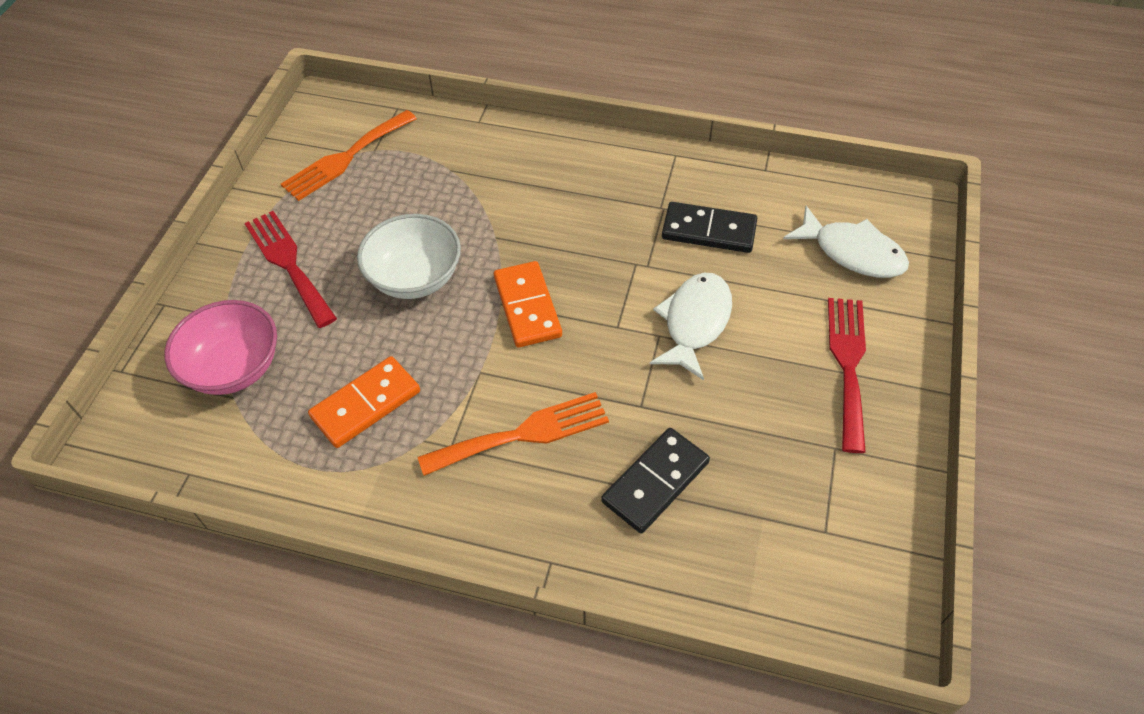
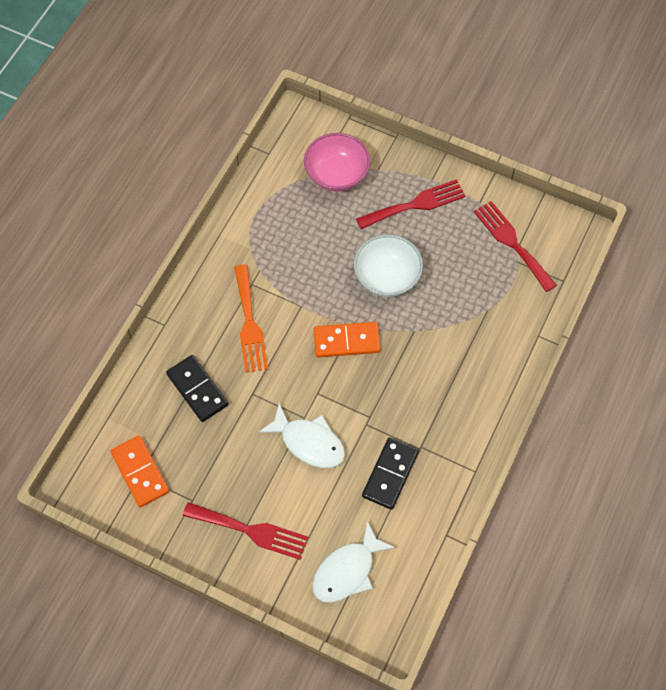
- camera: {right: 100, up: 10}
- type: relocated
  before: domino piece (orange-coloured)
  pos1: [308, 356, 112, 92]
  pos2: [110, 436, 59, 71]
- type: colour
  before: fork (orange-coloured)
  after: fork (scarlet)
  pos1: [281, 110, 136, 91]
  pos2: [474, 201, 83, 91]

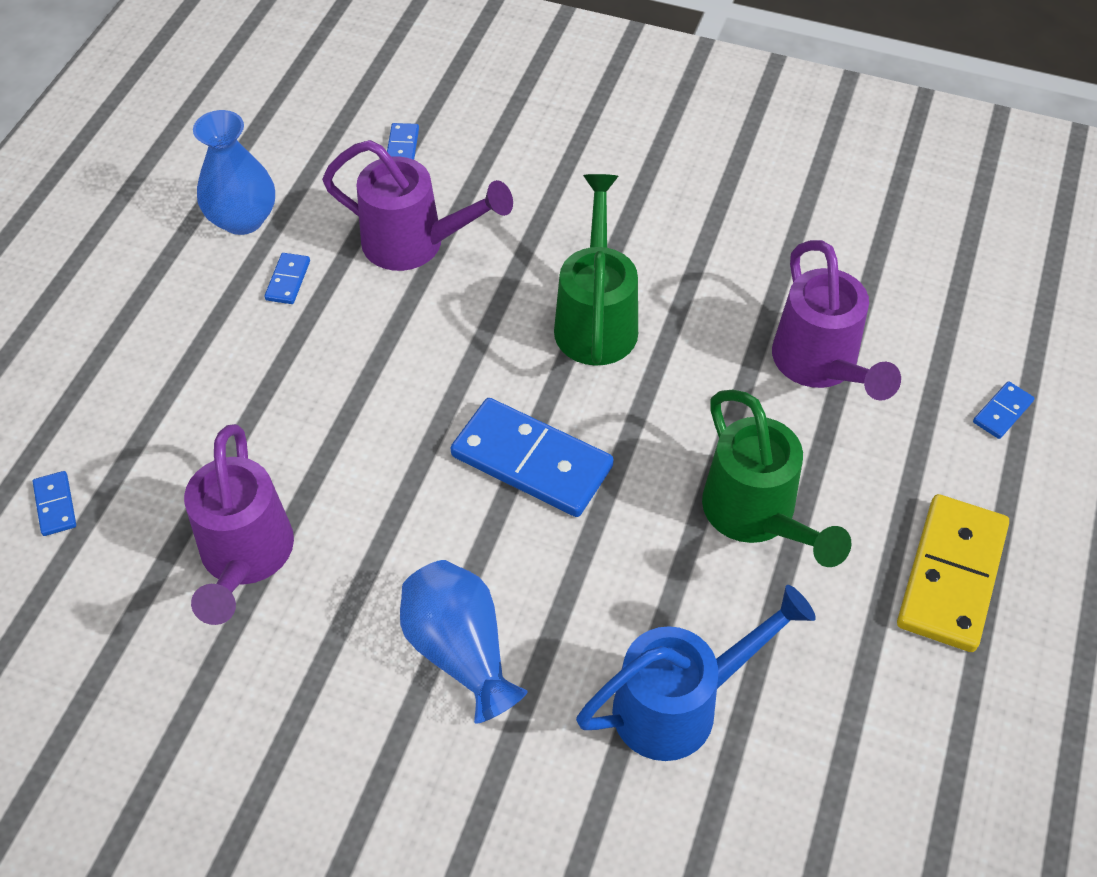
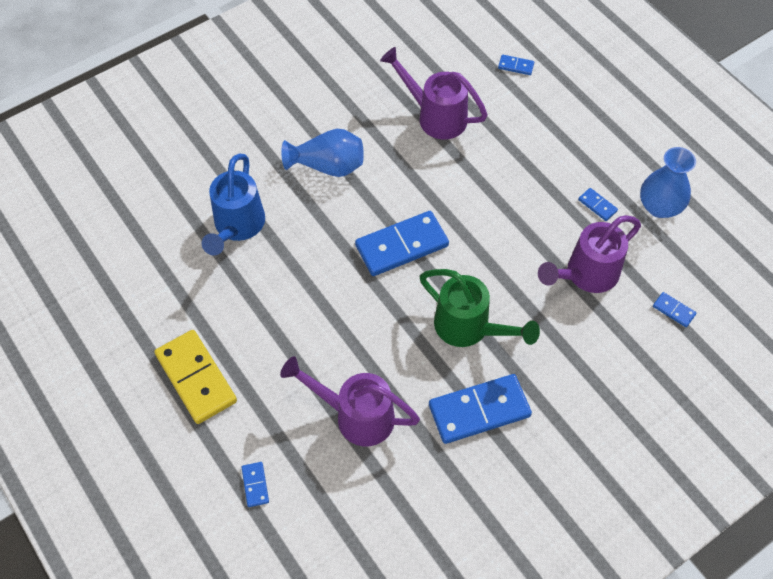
- camera: {right: 125, up: 5}
- type: missing
  before: watering pot (emerald)
  pos1: [702, 390, 149, 177]
- type: appeared
  after: domino piece (royal blue)
  pos2: [429, 374, 103, 70]

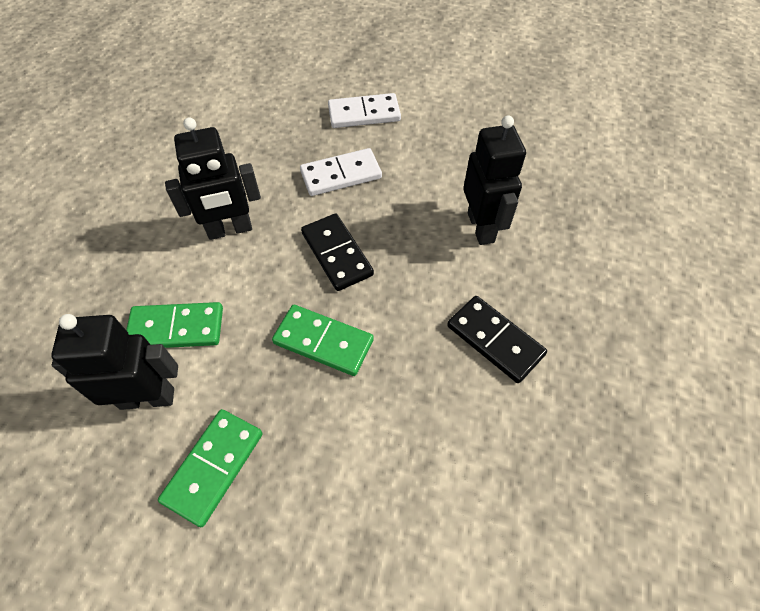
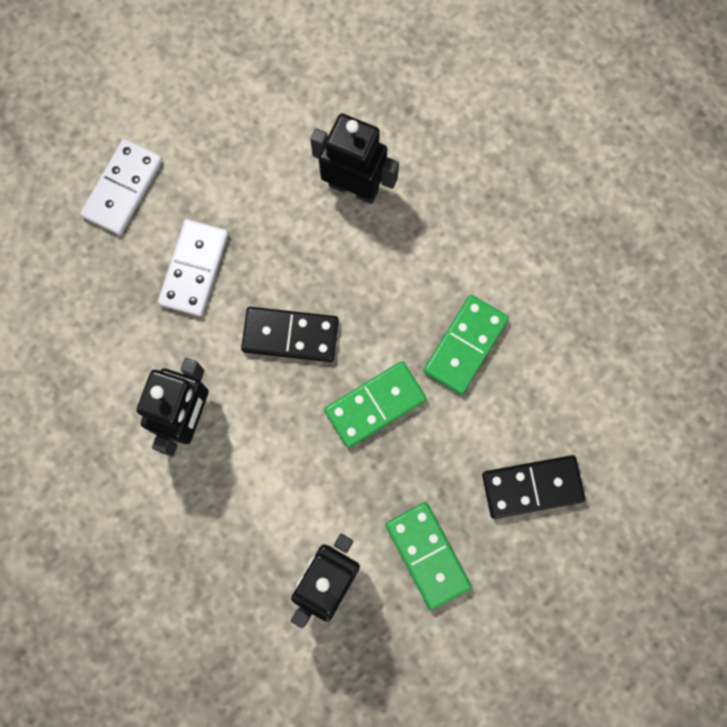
- camera: {right: -55, up: 20}
- type: relocated
  before: domino piece (emerald)
  pos1: [126, 302, 97, 46]
  pos2: [423, 295, 86, 99]
- type: relocated
  before: domino piece (ebony)
  pos1: [447, 296, 100, 87]
  pos2: [482, 455, 103, 64]

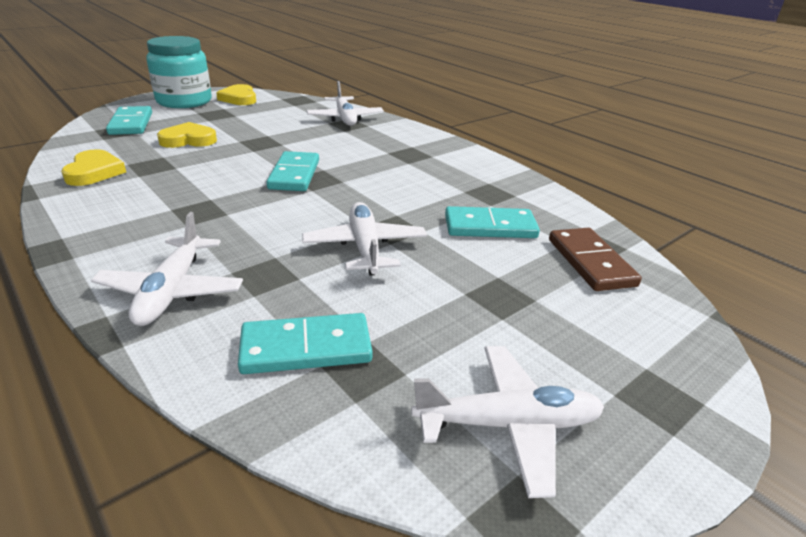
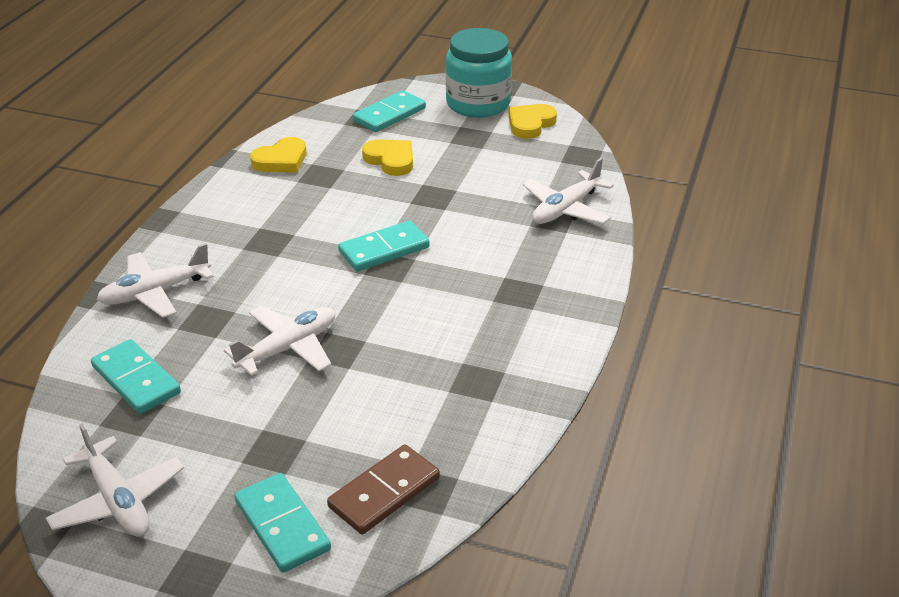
- camera: {right: 60, up: 5}
- type: relocated
  before: domino piece (aqua)
  pos1: [445, 206, 95, 32]
  pos2: [234, 473, 97, 100]

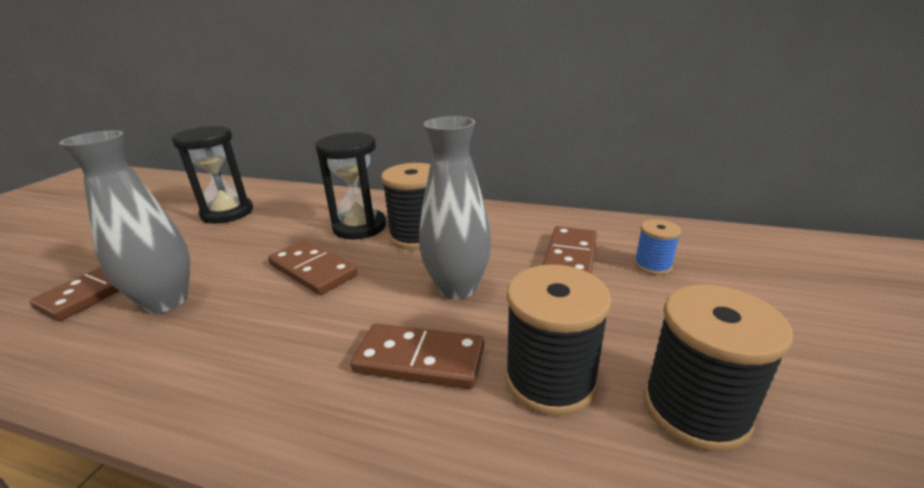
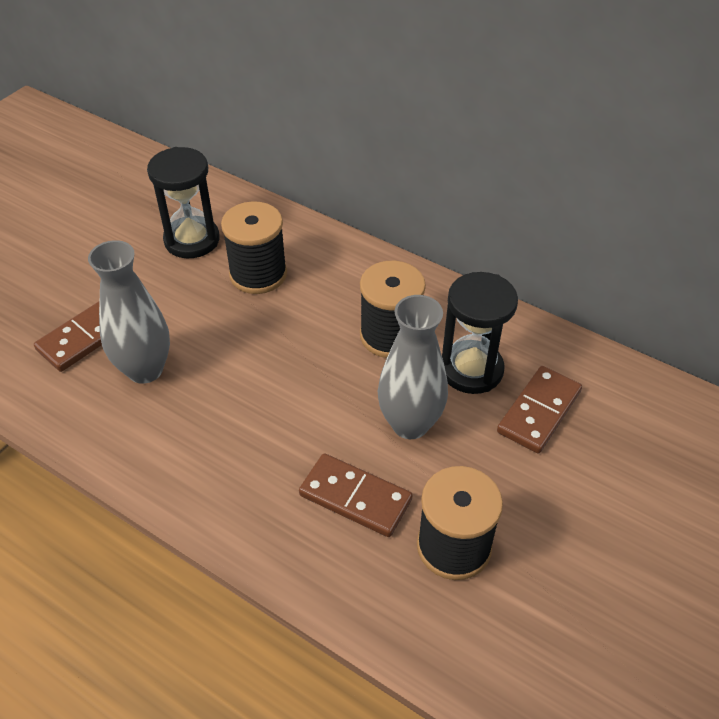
- camera: {right: 15, up: 20}
- type: missing
  before: domino piece (russet)
  pos1: [268, 240, 90, 55]
- type: missing
  before: reel of thread (royal blue)
  pos1: [634, 219, 47, 56]
- type: relocated
  before: sand timer (ebony)
  pos1: [315, 132, 71, 107]
  pos2: [442, 272, 76, 122]
- type: relocated
  before: reel of thread (ebony)
  pos1: [644, 284, 149, 168]
  pos2: [221, 201, 66, 93]

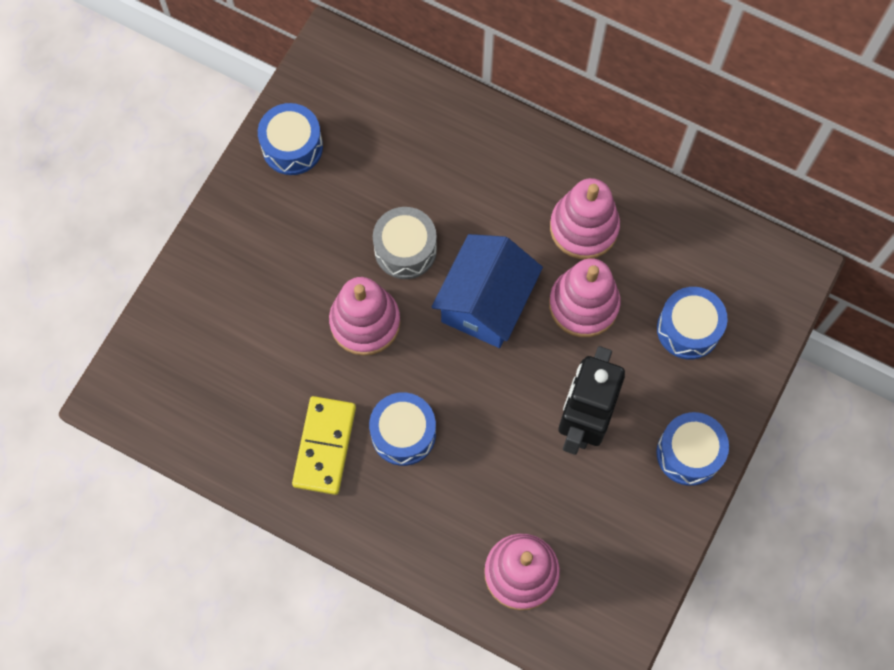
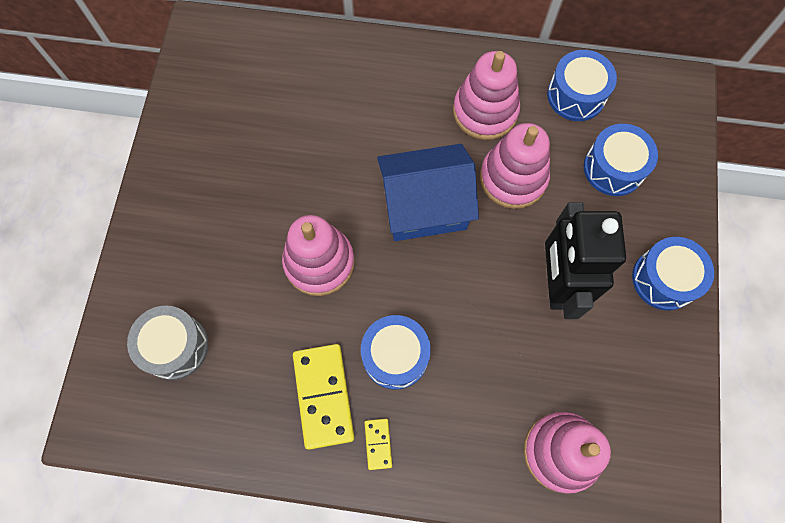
- camera: {right: -20, up: 0}
- type: appeared
  after: domino piece (yellow)
  pos2: [365, 419, 27, 51]
- type: relocated
  before: toy drum (royal blue)
  pos1: [258, 103, 65, 72]
  pos2: [547, 50, 70, 71]
- type: relocated
  before: toy drum (gray)
  pos1: [373, 207, 64, 72]
  pos2: [127, 306, 81, 74]
- type: spun
  before: cottage (royal blue)
  pos1: [432, 234, 111, 114]
  pos2: [377, 144, 102, 97]
  turn: 75

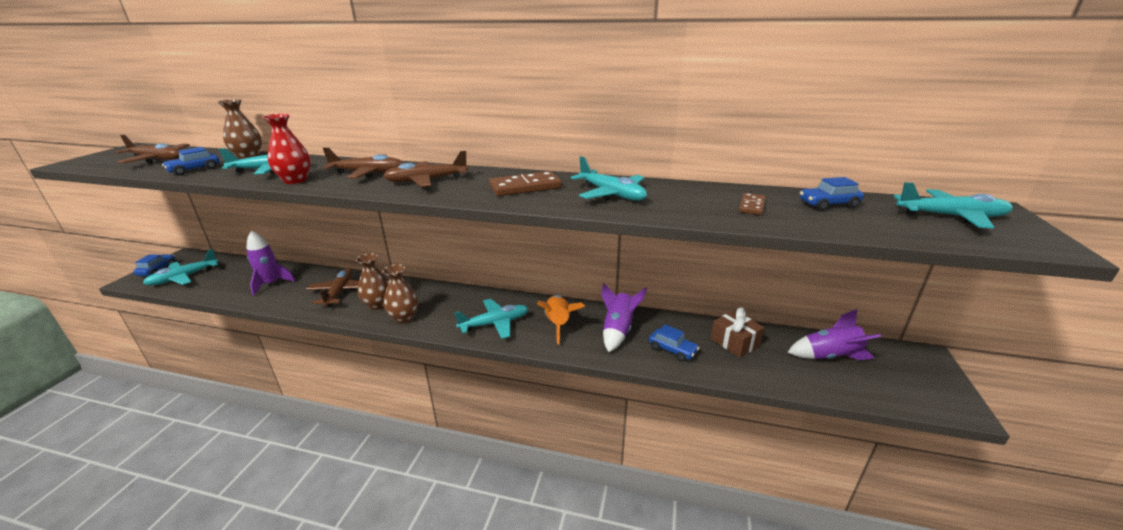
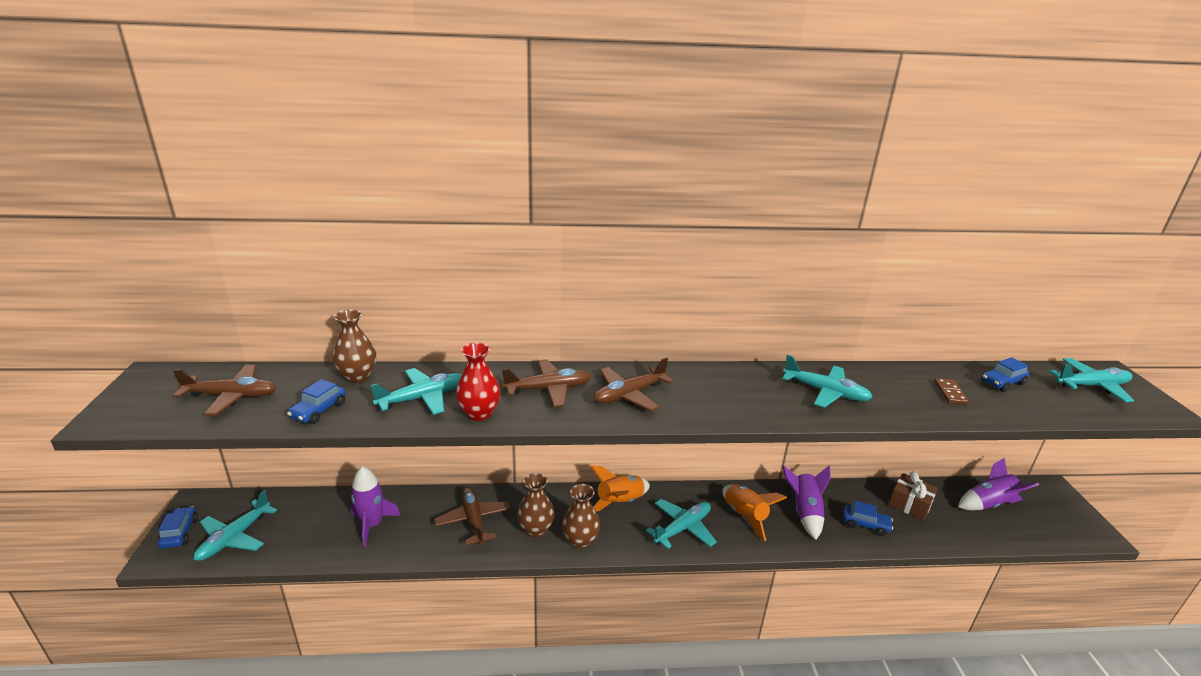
- camera: {right: -20, up: 0}
- type: missing
  before: domino piece (russet)
  pos1: [489, 171, 73, 25]
- type: appeared
  after: rocket (orange-coloured)
  pos2: [590, 466, 60, 46]

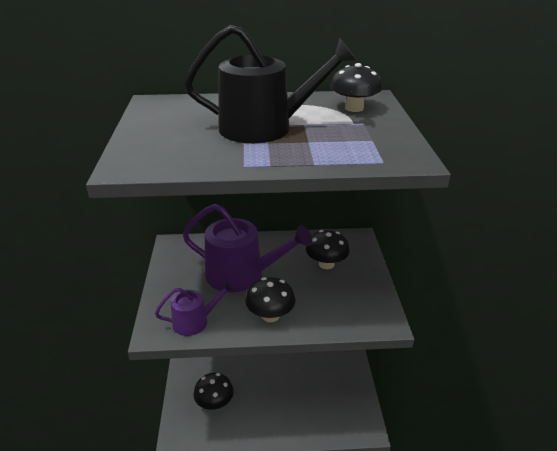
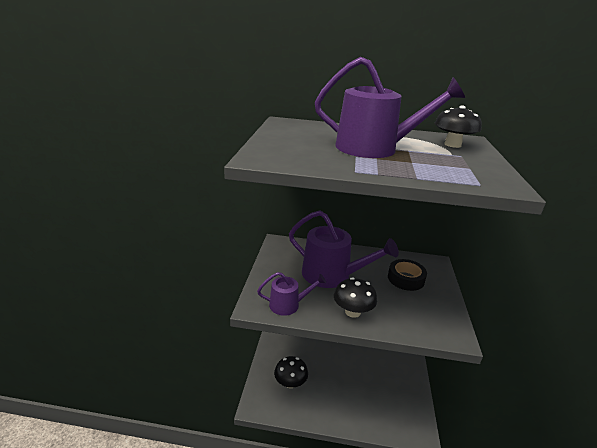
- camera: {right: 10, up: -5}
- type: exchanged
  before: fungus (ebony)
  after: sticky tape (ebony)
  pos1: [306, 230, 44, 39]
  pos2: [388, 259, 39, 32]
- type: colour
  before: watering pot (ebony)
  after: watering pot (violet)
  pos1: [185, 25, 172, 118]
  pos2: [315, 57, 150, 101]

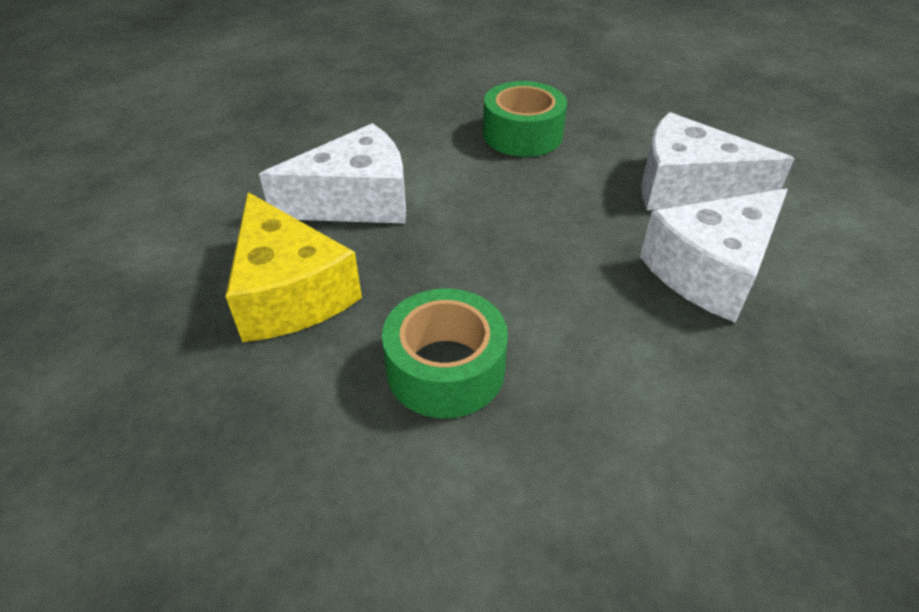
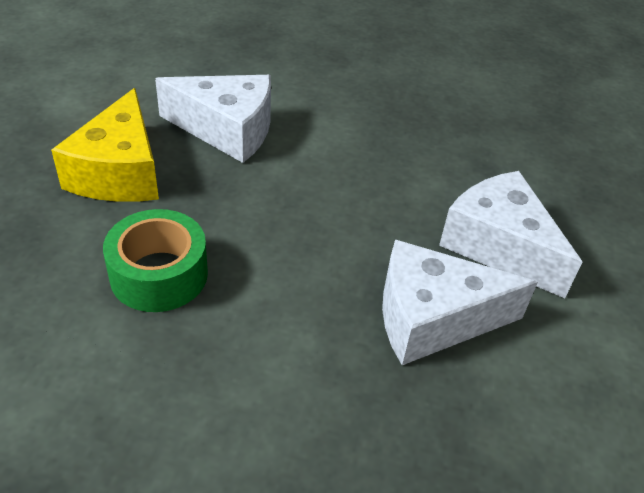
- camera: {right: 30, up: 0}
- type: missing
  before: sticky tape (emerald)
  pos1: [483, 81, 84, 76]

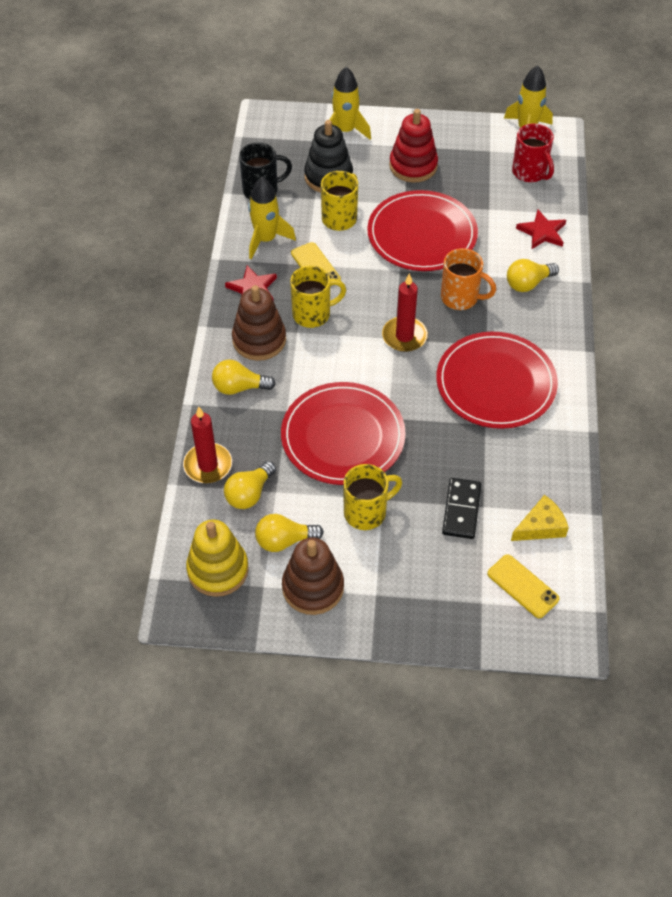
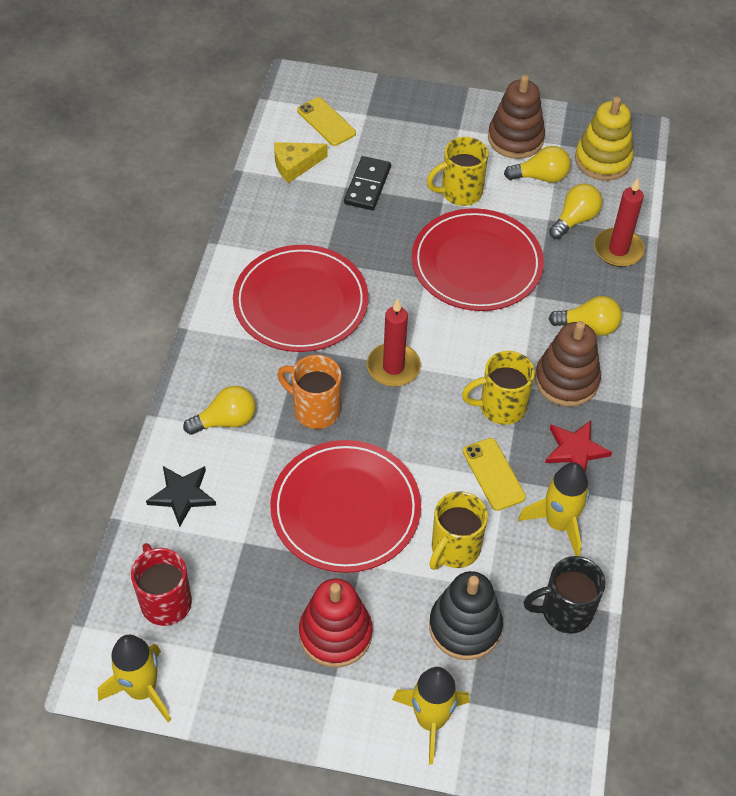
- camera: {right: -175, up: 0}
- type: colour
  before: five-pointed star (scarlet)
  after: five-pointed star (ebony)
  pos1: [516, 210, 50, 39]
  pos2: [146, 466, 70, 61]

